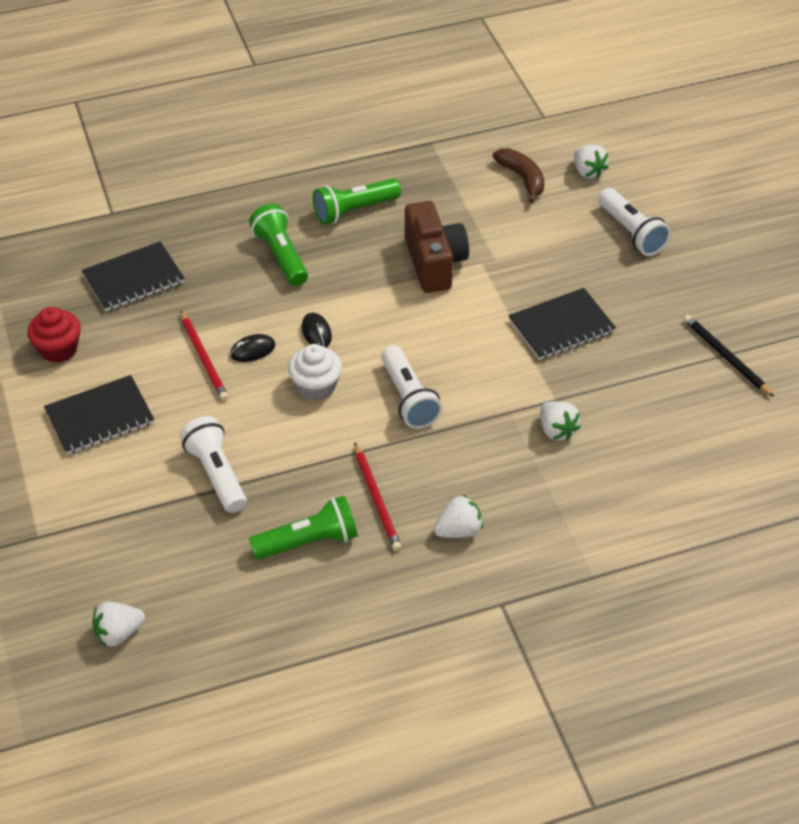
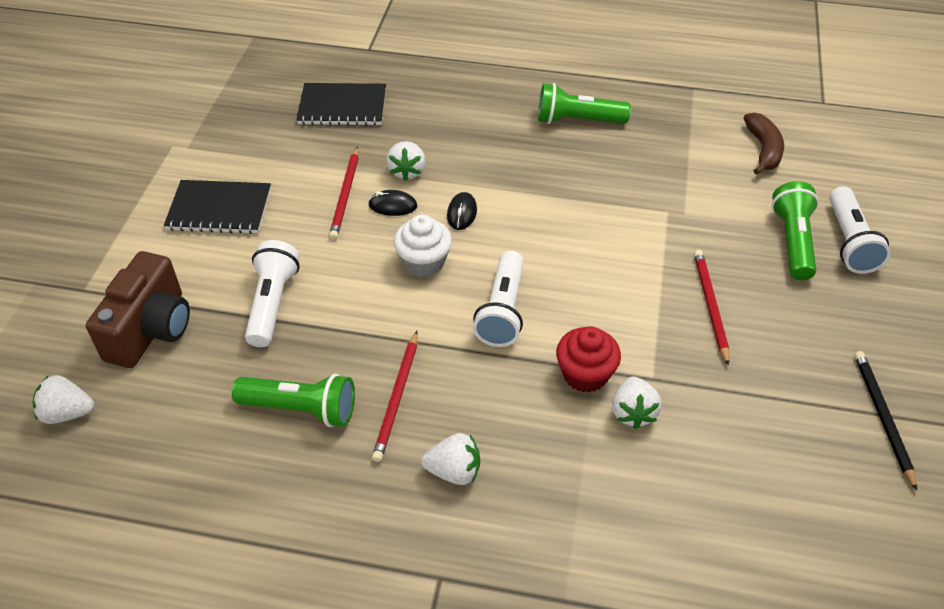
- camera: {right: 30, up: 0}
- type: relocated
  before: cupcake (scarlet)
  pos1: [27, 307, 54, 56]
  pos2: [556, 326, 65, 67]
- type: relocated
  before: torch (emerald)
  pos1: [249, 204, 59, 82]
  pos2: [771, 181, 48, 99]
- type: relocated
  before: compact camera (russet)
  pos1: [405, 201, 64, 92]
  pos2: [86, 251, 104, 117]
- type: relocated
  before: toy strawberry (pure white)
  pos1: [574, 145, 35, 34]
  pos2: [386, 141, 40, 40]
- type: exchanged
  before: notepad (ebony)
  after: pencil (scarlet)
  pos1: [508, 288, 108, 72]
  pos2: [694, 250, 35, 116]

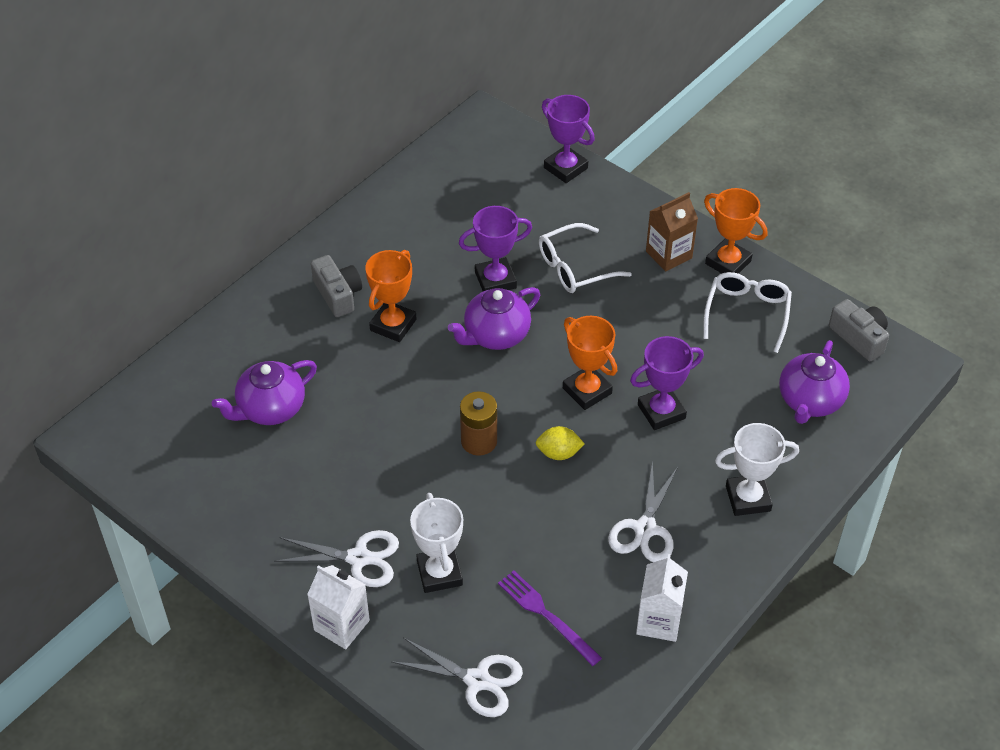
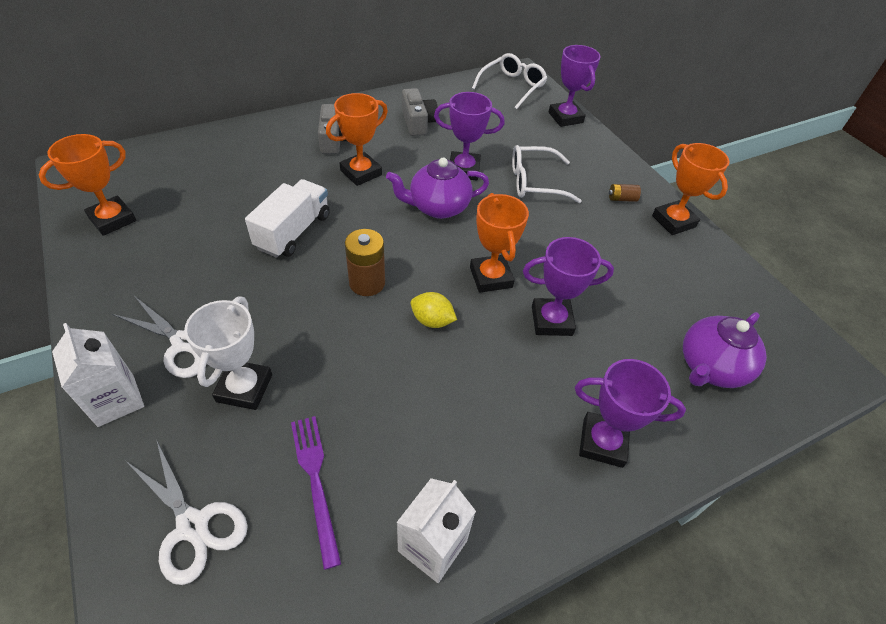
- camera: {right: 20, up: 0}
- type: missing
  before: teapot (violet)
  pos1: [212, 360, 105, 65]
- type: missing
  before: shears (pure white)
  pos1: [608, 461, 70, 101]
- type: appeared
  after: prize cup (orange-coloured)
  pos2: [39, 134, 98, 102]
- type: appeared
  after: toy truck (pure white)
  pos2: [245, 179, 85, 79]
- type: relocated
  before: eyeglasses (pure white)
  pos1: [703, 272, 89, 81]
  pos2: [472, 53, 75, 57]
- type: relocated
  before: compact camera (gray)
  pos1: [829, 299, 60, 62]
  pos2: [402, 88, 36, 48]
- type: exchanged
  before: milk carton (russet)
  after: power cell (russet)
  pos1: [646, 192, 52, 79]
  pos2: [609, 184, 32, 18]
- type: colour
  before: prize cup (pure white)
  after: prize cup (violet)
  pos1: [715, 423, 84, 93]
  pos2: [575, 359, 111, 109]

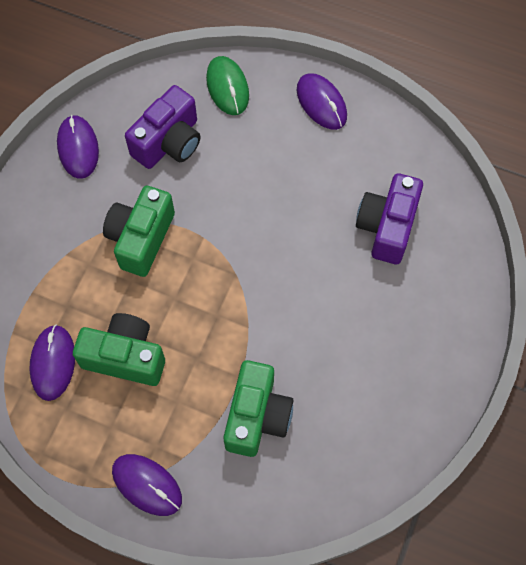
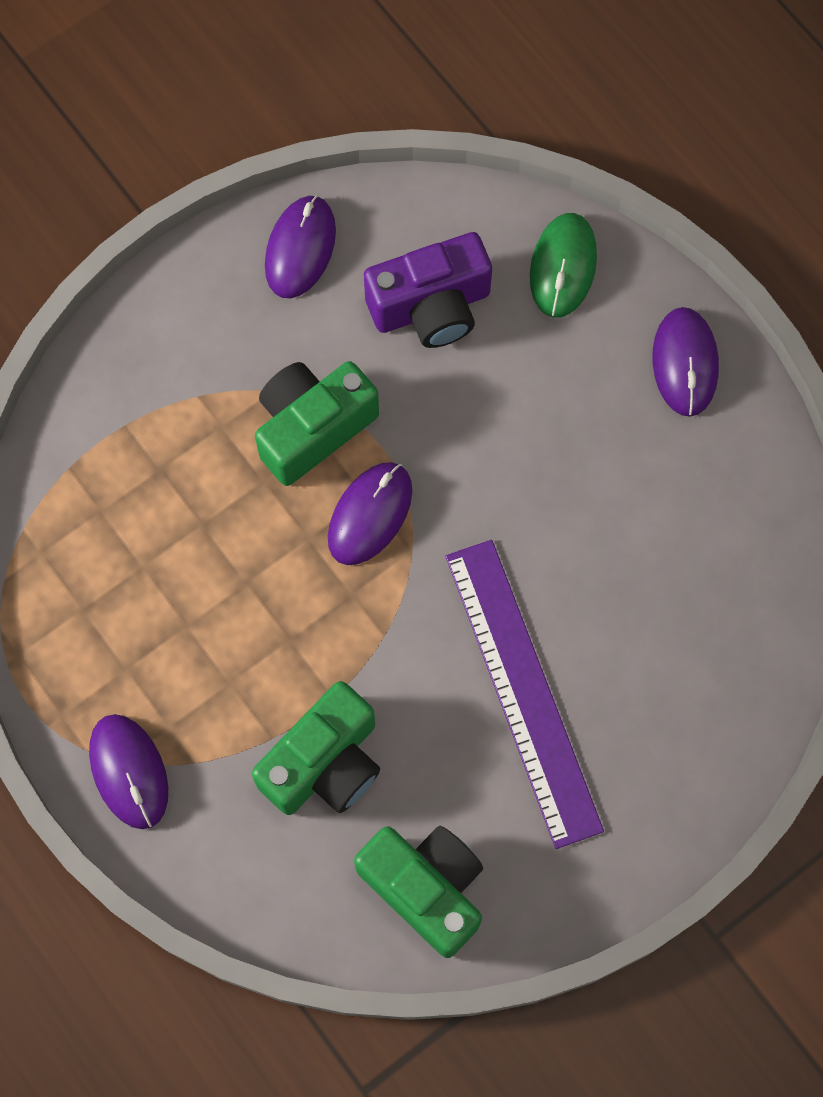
- camera: {right: 30, up: 5}
- type: missing
  before: compact camera (violet)
  pos1: [356, 173, 67, 91]
- type: appeared
  after: ruler (violet)
  pos2: [445, 540, 159, 309]
- type: relocated
  before: PC mouse (violet)
  pos1: [29, 324, 46, 77]
  pos2: [328, 462, 84, 103]
- type: relocated
  before: compact camera (emerald)
  pos1: [73, 313, 92, 73]
  pos2: [354, 826, 129, 132]

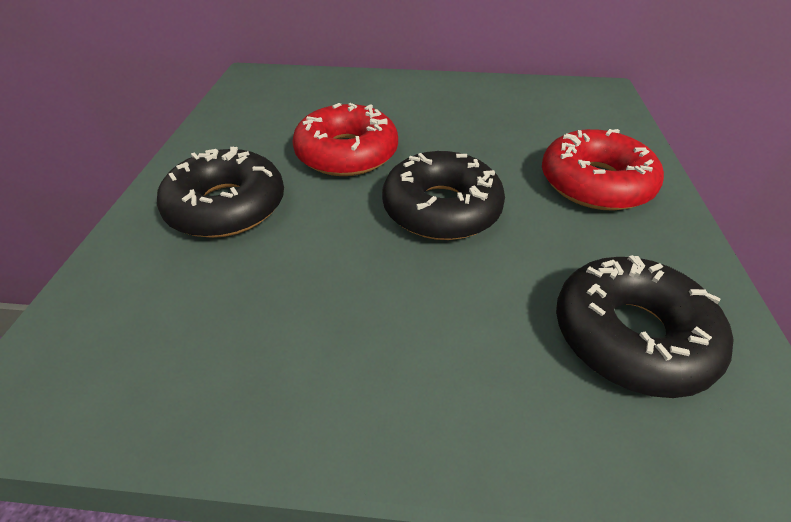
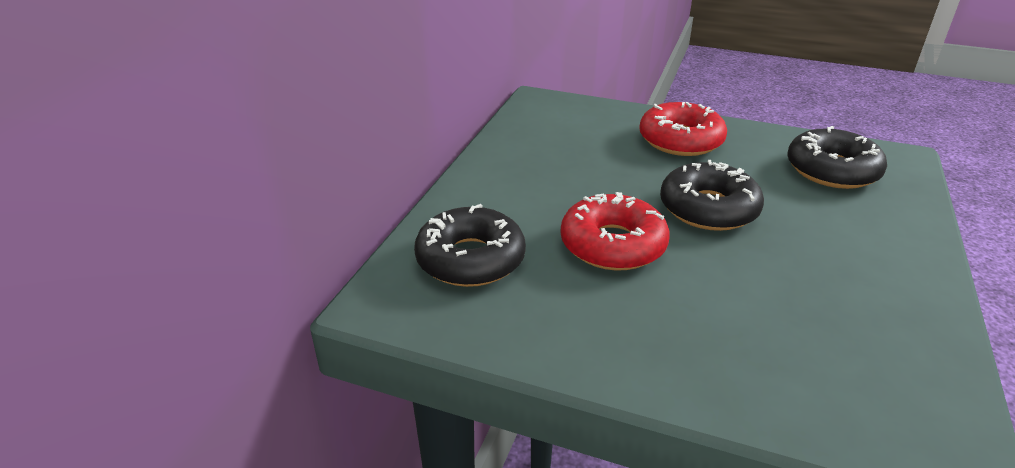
- camera: {right: -75, up: -10}
- type: relocated
  before: glazed donut (ebony)
  pos1: [157, 146, 127, 92]
  pos2: [414, 204, 112, 83]

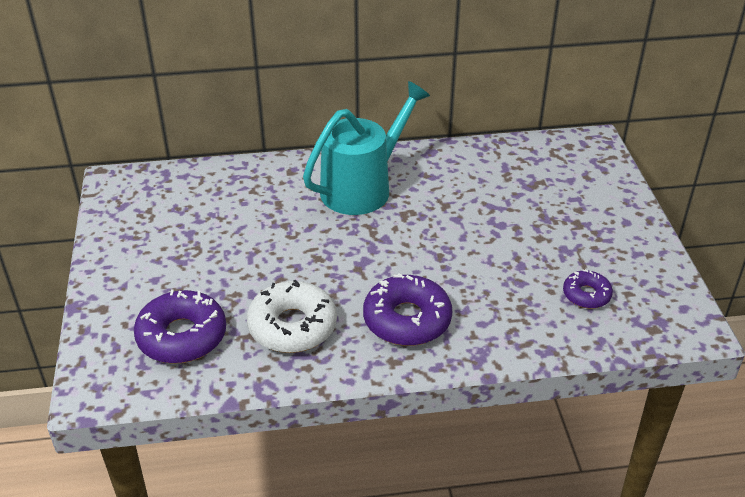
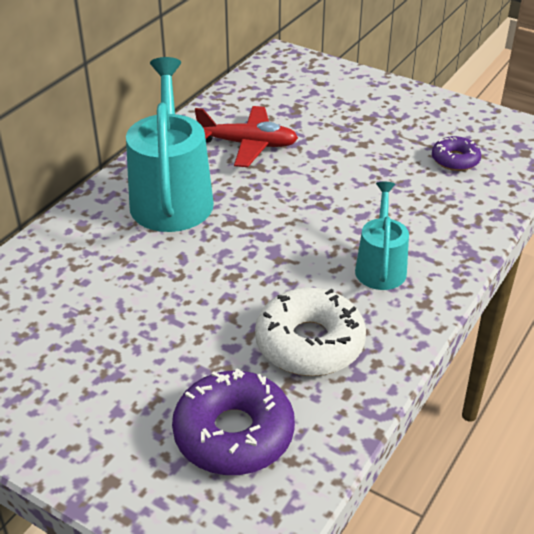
- camera: {right: -50, up: 0}
- type: appeared
  after: toy plane (scarlet)
  pos2: [195, 106, 103, 61]
- type: exchanged
  before: glazed donut (violet)
  after: watering pot (aqua)
  pos1: [363, 273, 89, 73]
  pos2: [355, 182, 54, 108]

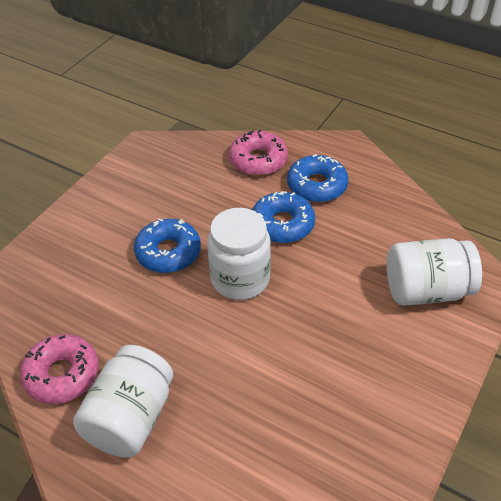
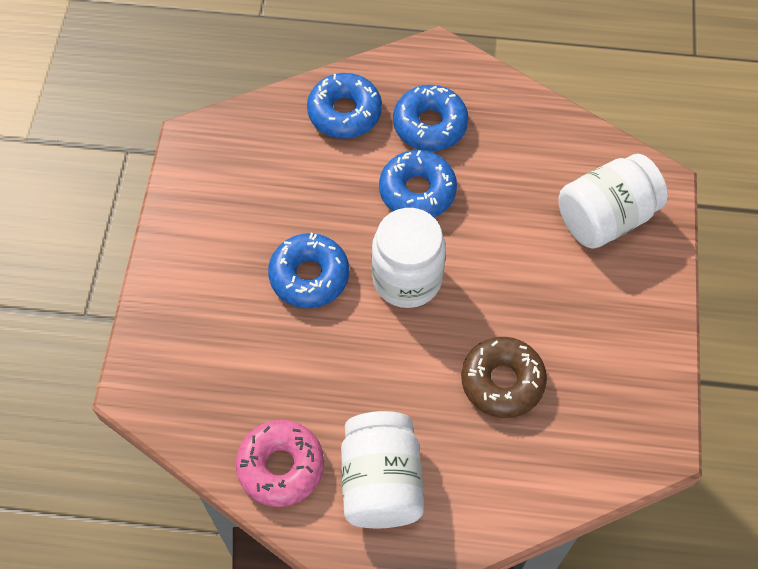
- camera: {right: -25, up: 15}
- type: appeared
  after: glazed donut (russet)
  pos2: [461, 337, 86, 81]
- type: colour
  before: glazed donut (rosy)
  after: glazed donut (royal blue)
  pos1: [229, 130, 59, 46]
  pos2: [307, 73, 75, 66]

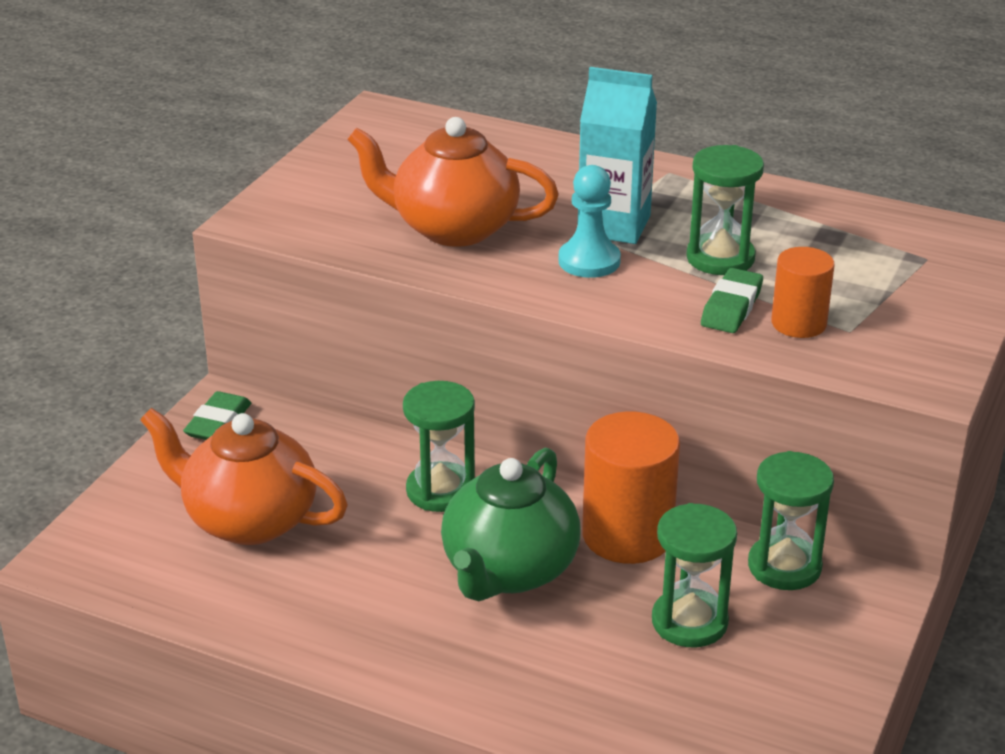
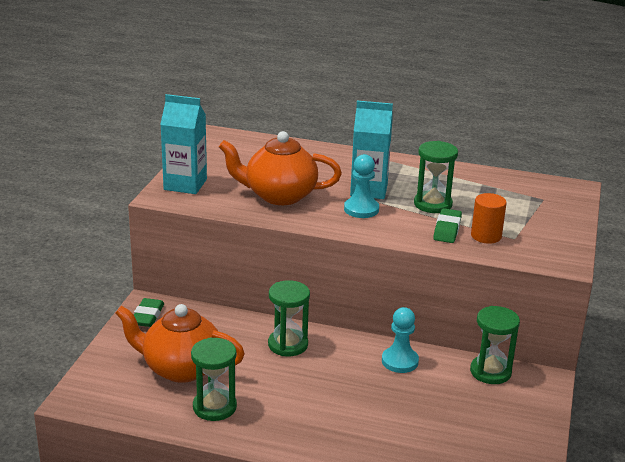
- camera: {right: -10, up: -5}
- type: missing
  before: teapot (emerald)
  pos1: [441, 448, 140, 153]
- type: appeared
  after: milk carton (aqua)
  pos2: [160, 94, 47, 100]
- type: relocated
  before: sand timer (emerald)
  pos1: [652, 503, 85, 144]
  pos2: [191, 337, 46, 84]
- type: exchanged
  before: cylinder (orange-coloured)
  after: game pawn (aqua)
  pos1: [582, 411, 98, 153]
  pos2: [382, 307, 37, 66]

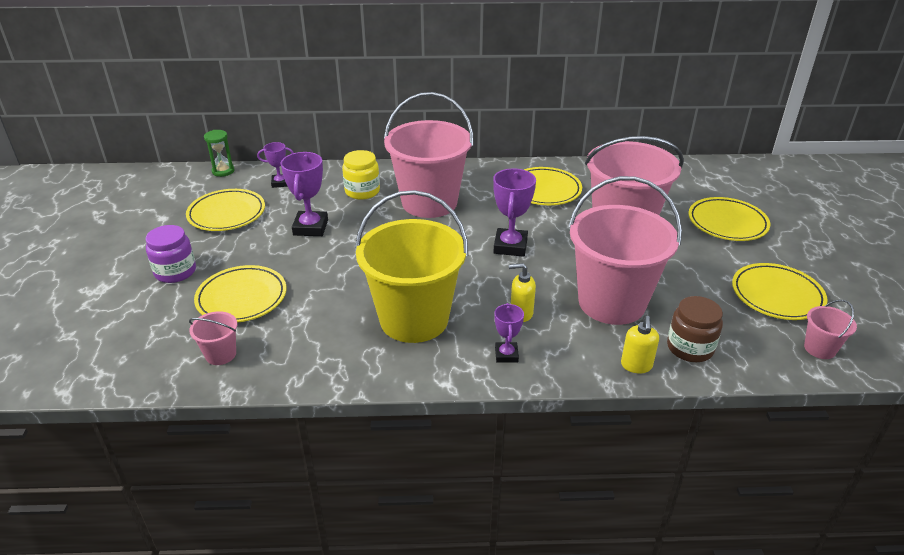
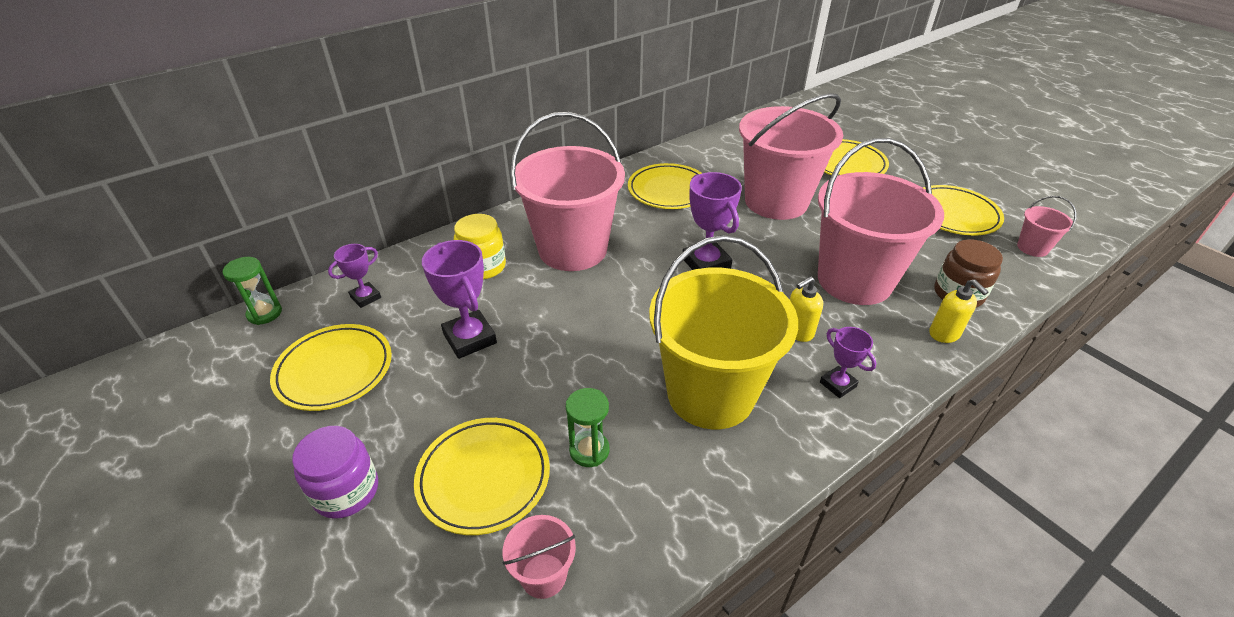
- camera: {right: -35, up: 5}
- type: appeared
  after: sand timer (emerald)
  pos2: [566, 388, 43, 79]

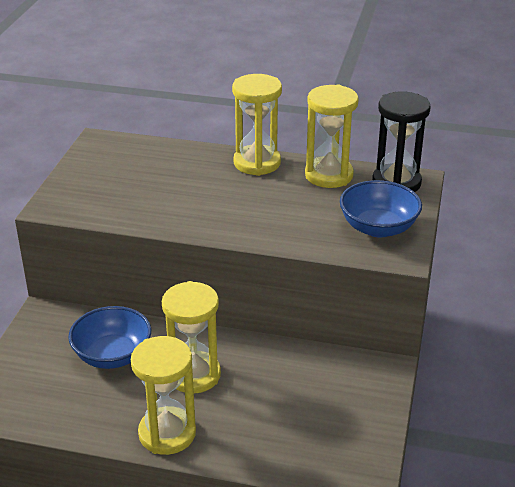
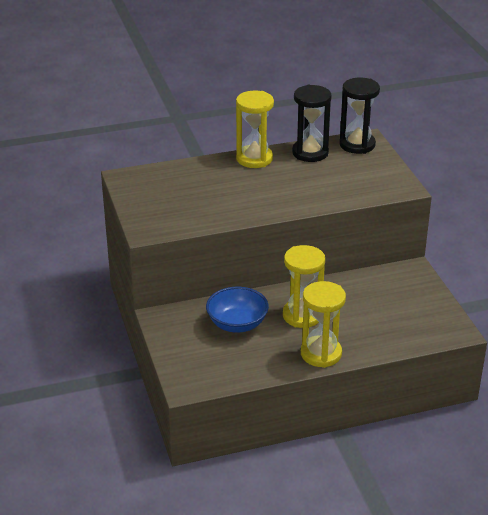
- camera: {right: -30, up: 0}
- type: missing
  before: bowl (royal blue)
  pos1: [340, 180, 82, 57]
- type: colour
  before: sand timer (yellow)
  after: sand timer (ebony)
  pos1: [305, 85, 54, 103]
  pos2: [292, 85, 40, 77]

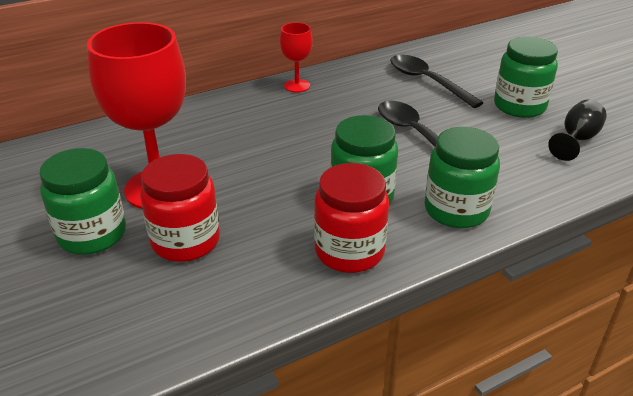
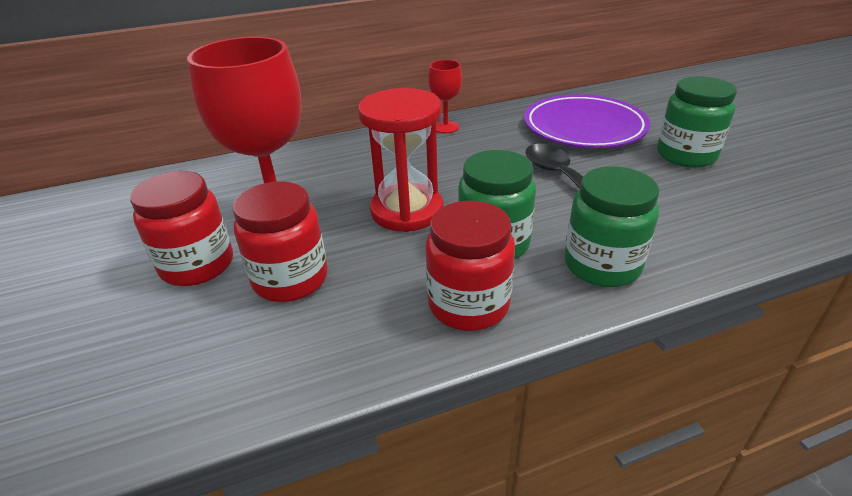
- camera: {right: 10, up: 0}
- type: missing
  before: chalice (ebony)
  pos1: [548, 99, 59, 62]
- type: appeared
  after: sand timer (scarlet)
  pos2: [358, 88, 85, 144]
- type: exchanged
  before: tablespoon (ebony)
  after: plate (violet)
  pos1: [390, 55, 94, 53]
  pos2: [524, 94, 126, 54]
- type: colour
  before: jam jar (emerald)
  after: jam jar (scarlet)
  pos1: [40, 148, 86, 107]
  pos2: [130, 171, 103, 115]

